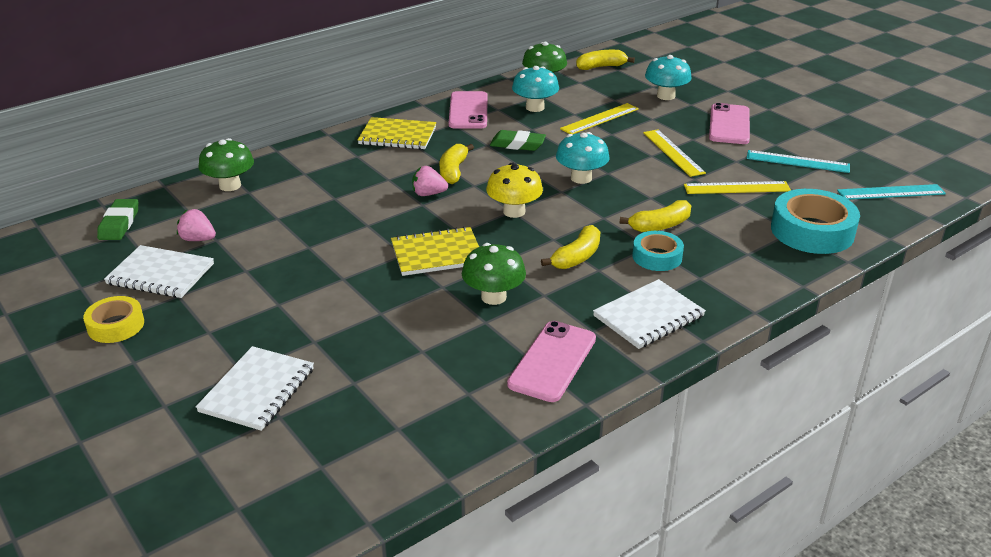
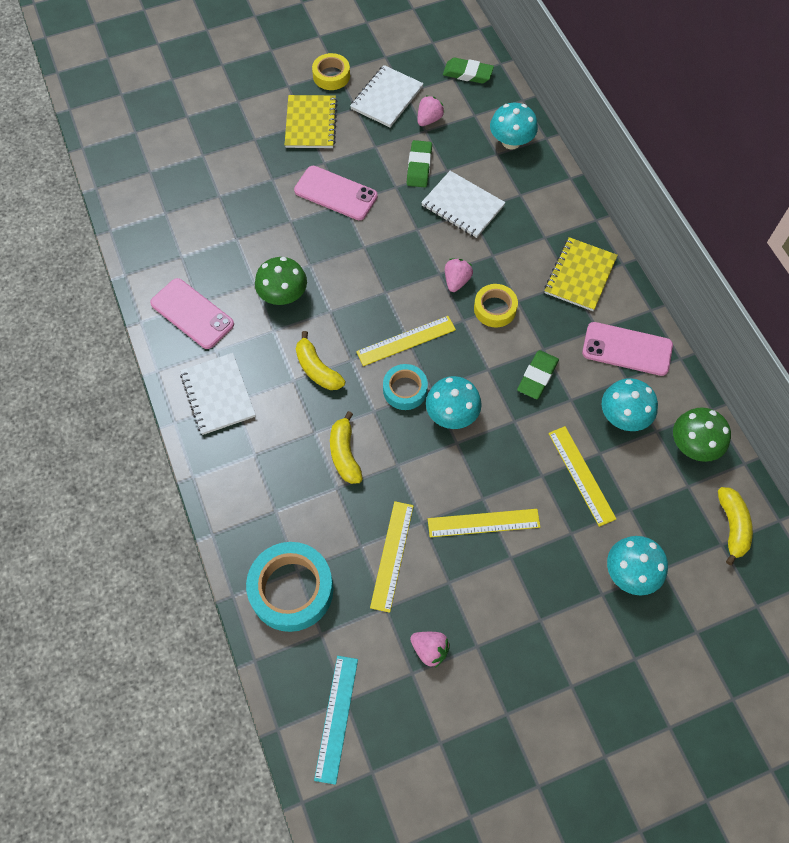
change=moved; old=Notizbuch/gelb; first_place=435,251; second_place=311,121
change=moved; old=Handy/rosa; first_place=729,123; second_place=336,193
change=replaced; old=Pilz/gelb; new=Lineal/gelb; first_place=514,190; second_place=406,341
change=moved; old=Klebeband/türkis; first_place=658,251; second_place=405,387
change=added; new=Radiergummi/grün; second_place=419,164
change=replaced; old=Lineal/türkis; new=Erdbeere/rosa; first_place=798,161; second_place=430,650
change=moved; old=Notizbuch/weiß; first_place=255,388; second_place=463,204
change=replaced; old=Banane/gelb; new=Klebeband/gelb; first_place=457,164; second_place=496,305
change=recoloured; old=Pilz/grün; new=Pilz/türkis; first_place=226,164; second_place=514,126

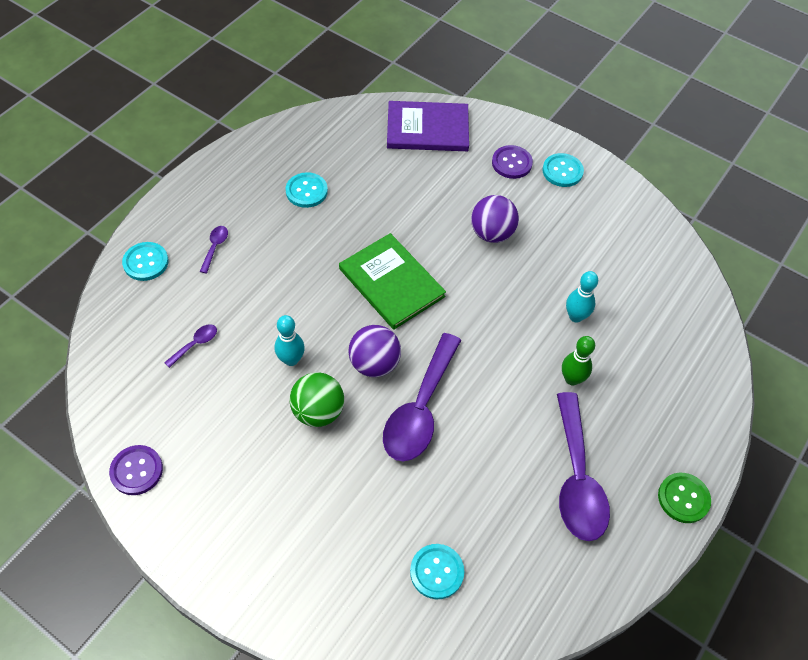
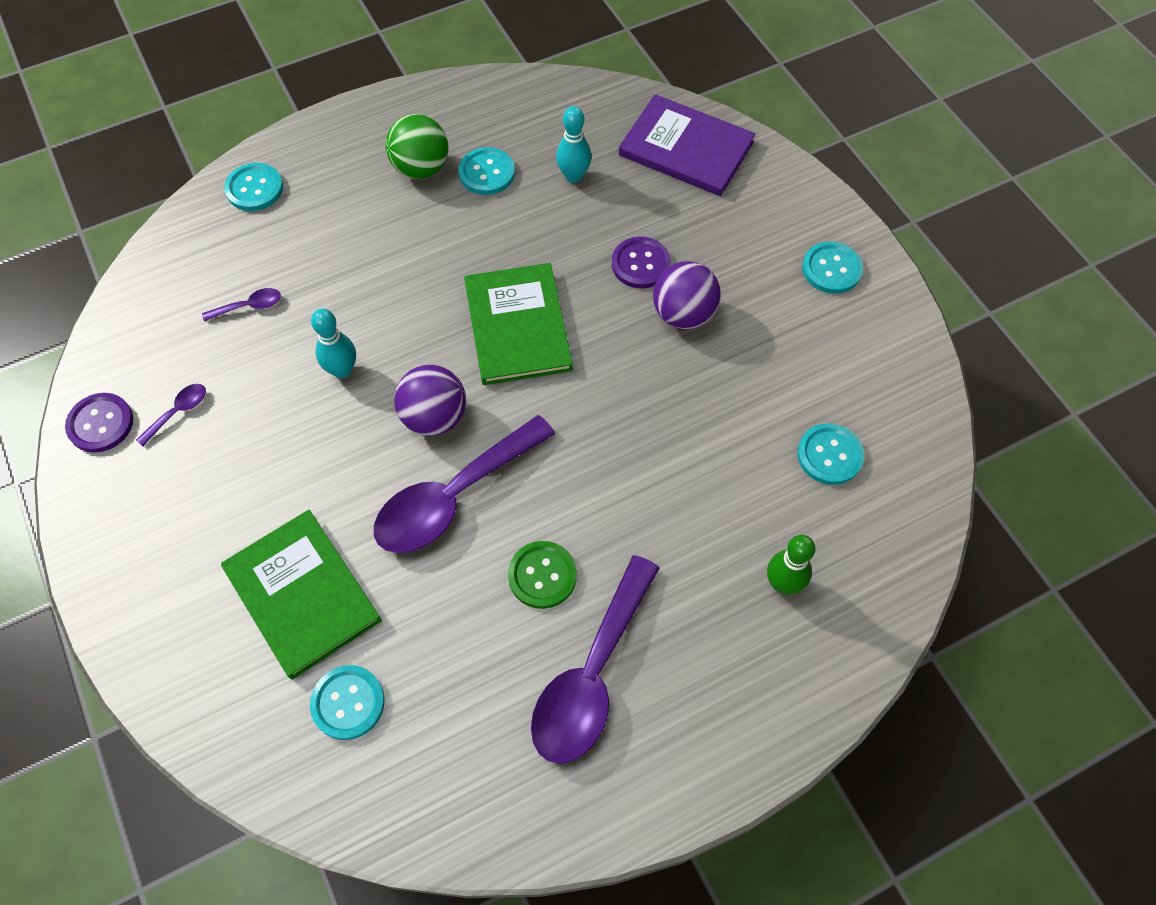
change=moved; old=Löffel/lila; first_place=214,250; second_place=171,415
change=added; new=Buch/grün; second_place=301,595
change=moved; old=Ball/grün; first_place=316,399; second_place=416,146
change=moved; old=Knopf/grün; first_place=684,498; second_place=542,575
change=moved; old=Bowlingkegel/türkis; first_place=582,297; second_place=574,144
change=moved; old=Knopf/lila; first_place=512,162; second_place=641,262
change=moved; old=Bowlingkegel/grün; first_place=578,360; second_place=791,565
change=added; new=Knopf/türkis; second_place=830,454

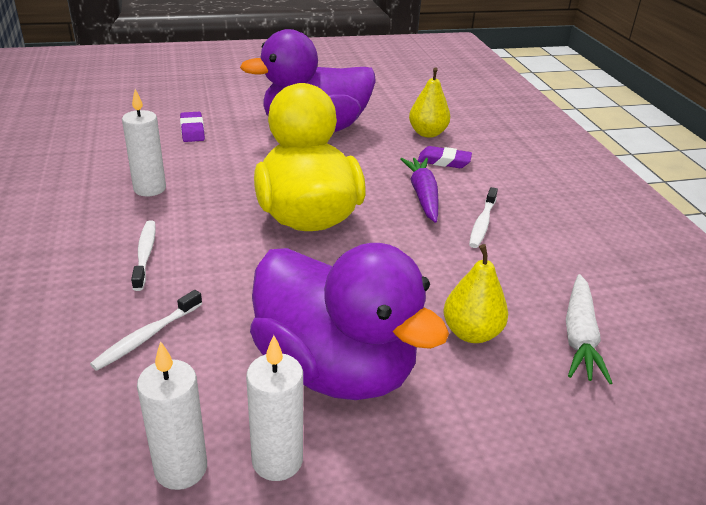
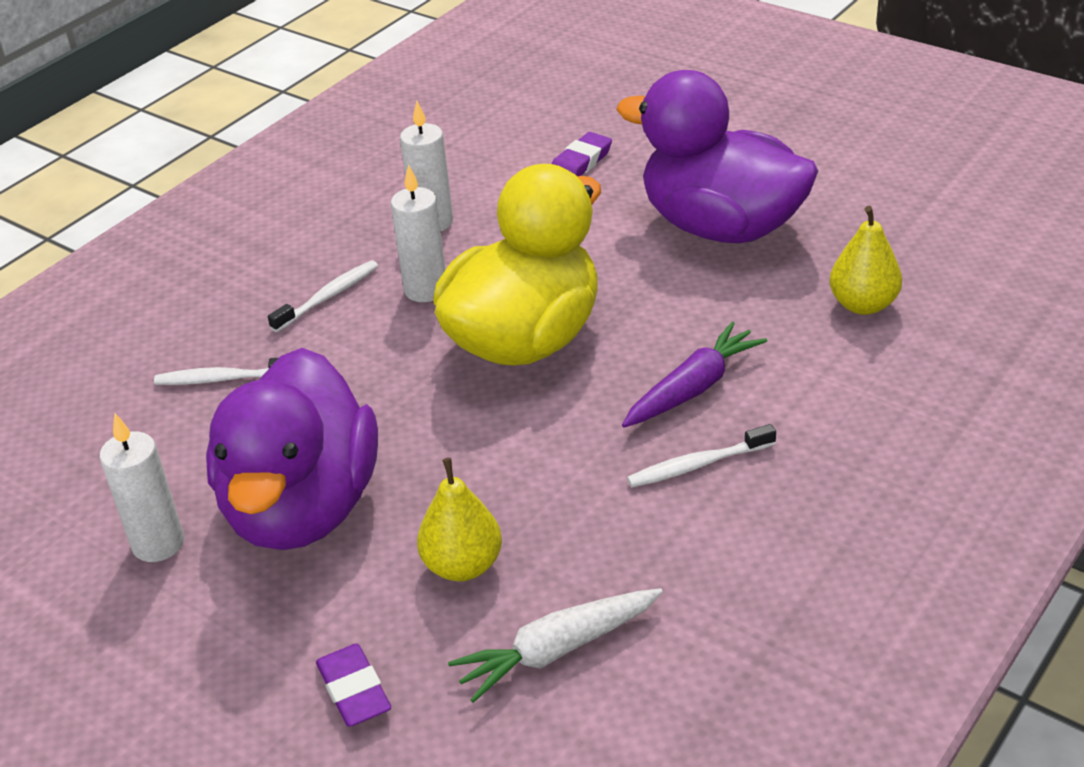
change=moved; old=Radiergummi/lila; first_place=445,157; second_place=353,685
change=moved; old=Kerze/weiß; first_place=172,415; second_place=418,233

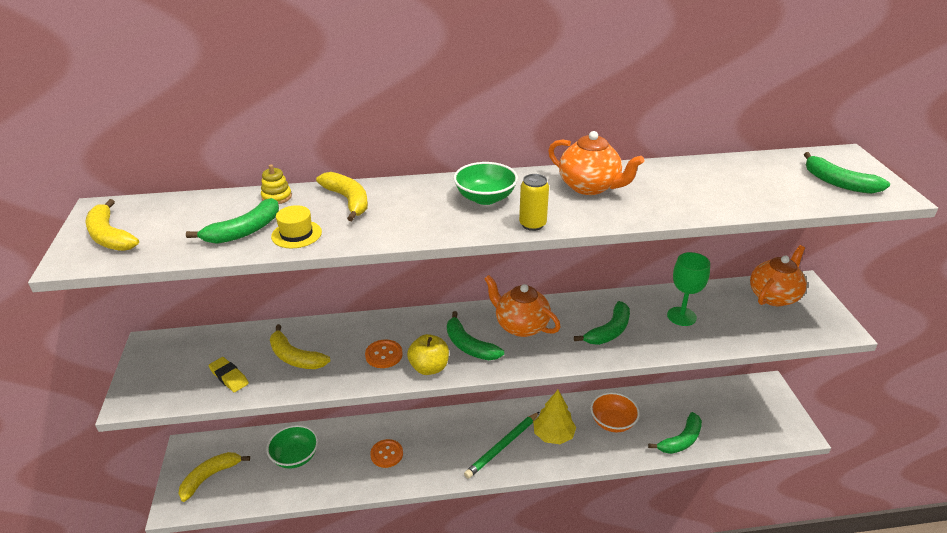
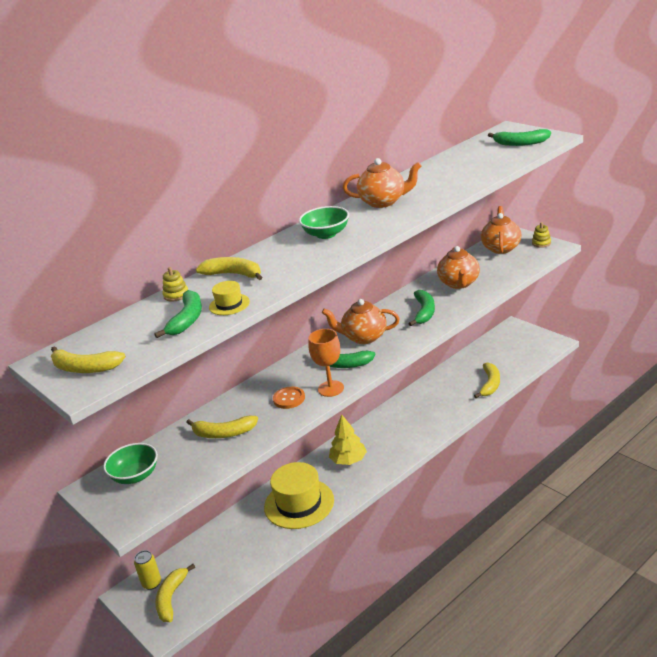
change=moved; old=Schüssel/grün; first_place=292,447; second_place=130,463
change=moved; old=Dose/gelb; first_place=534,202; second_place=147,570
change=replaced; old=Knopf/orange; new=Hut/gelb; first_place=386,453; second_place=299,495
change=replaced; old=Apfel/gelb; new=Kelch/orange; first_place=428,354; second_place=326,363
change=moved; old=Baum/gelb; first_place=554,417; second_place=348,439
change=replaced; old=Kelch/grün; new=Teekanne/orange; first_place=688,289; second_place=458,267
change=recoloured; old=Banane/grün; new=Banane/gelb; first_place=675,433; second_place=487,380
change=added; new=Stapelspielzeug/gelb; second_place=541,235
change=removed; old=Radiergummi/gelb; first_place=229,374
change=removed; old=Bleistift/grün; first_place=501,445
change=removed; old=Schüssel/orange; first_place=615,412

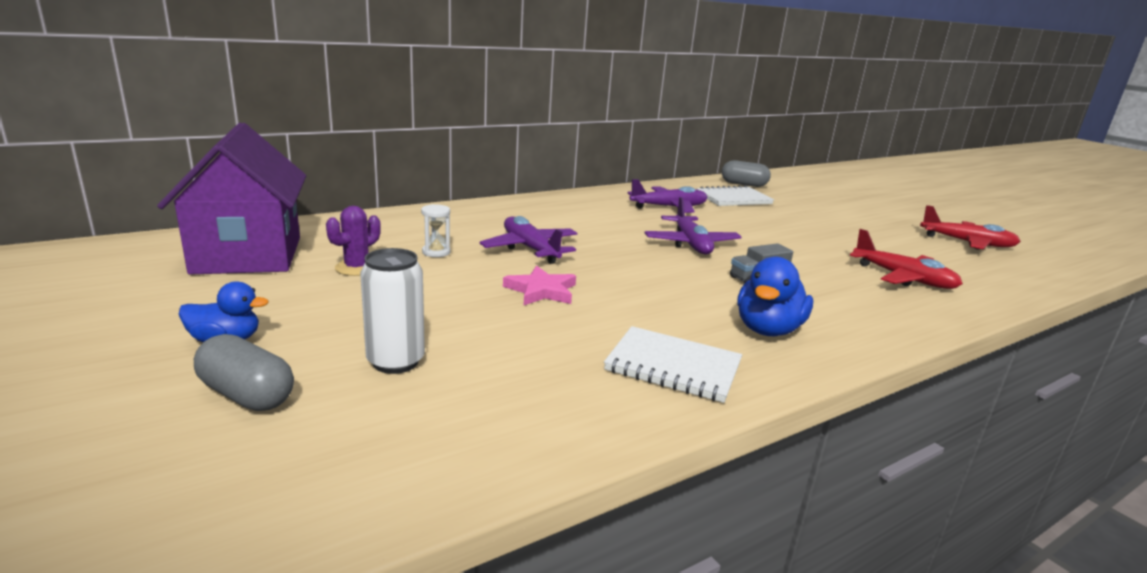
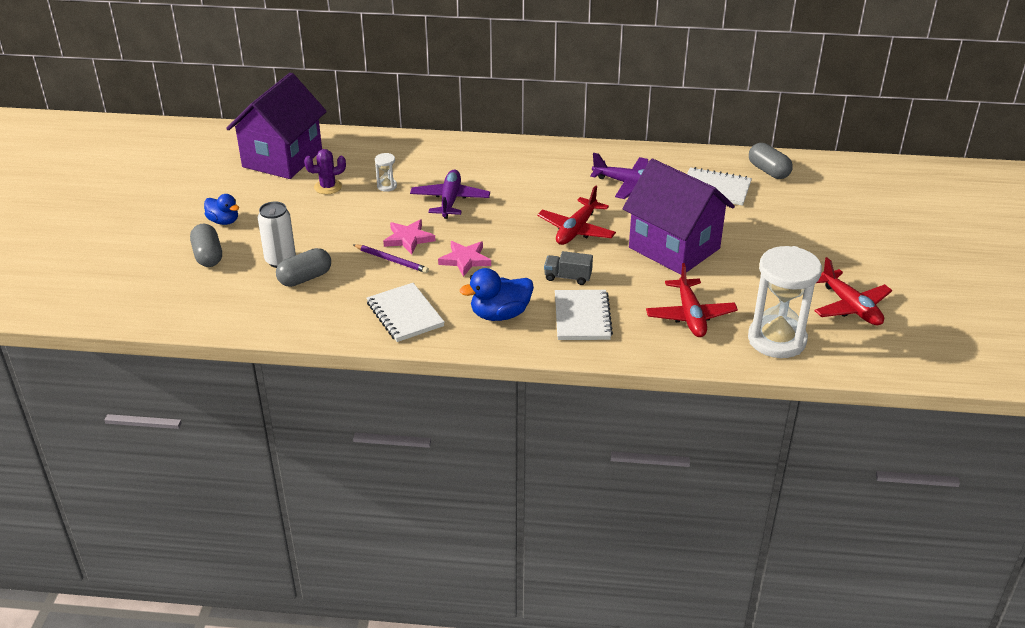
change=added; new=Kapsel/grau; second_place=303,267
change=added; new=Bleistift/lila; second_place=391,258
change=added; new=Stern/rosa; second_place=464,259
change=recoloured; old=Flugzeug/lila; new=Flugzeug/rot; first_place=693,226; second_place=576,215
change=added; new=Notizbuch/weiß; second_place=584,315
change=added; new=Haus/lila; second_place=679,217
change=added; new=Sanduhr/weiß; second_place=785,302

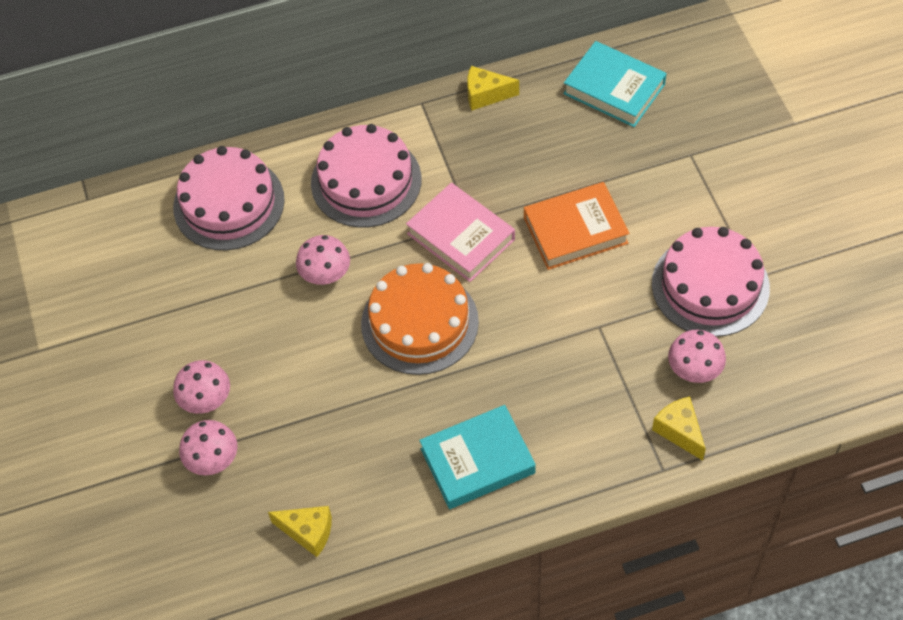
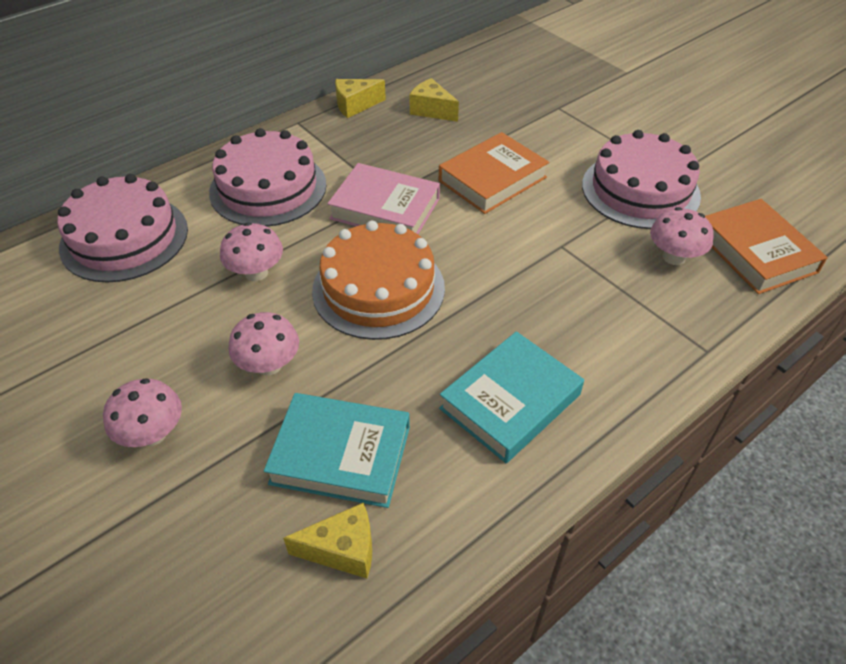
change=moved; old=Pilz/rosa; first_place=208,448; second_place=264,343
change=moved; old=Buch/türkis; first_place=615,84; second_place=337,450
change=moved; old=Käse/gelb; first_place=679,428; second_place=434,100
change=added; new=Buch/orange; second_place=766,246

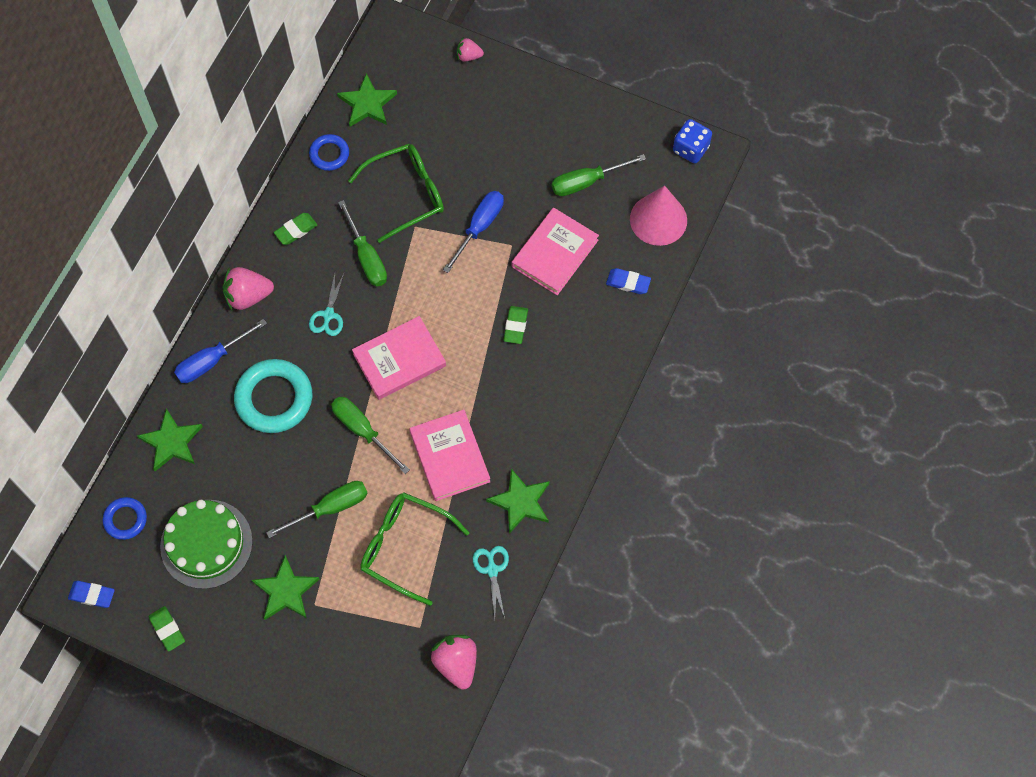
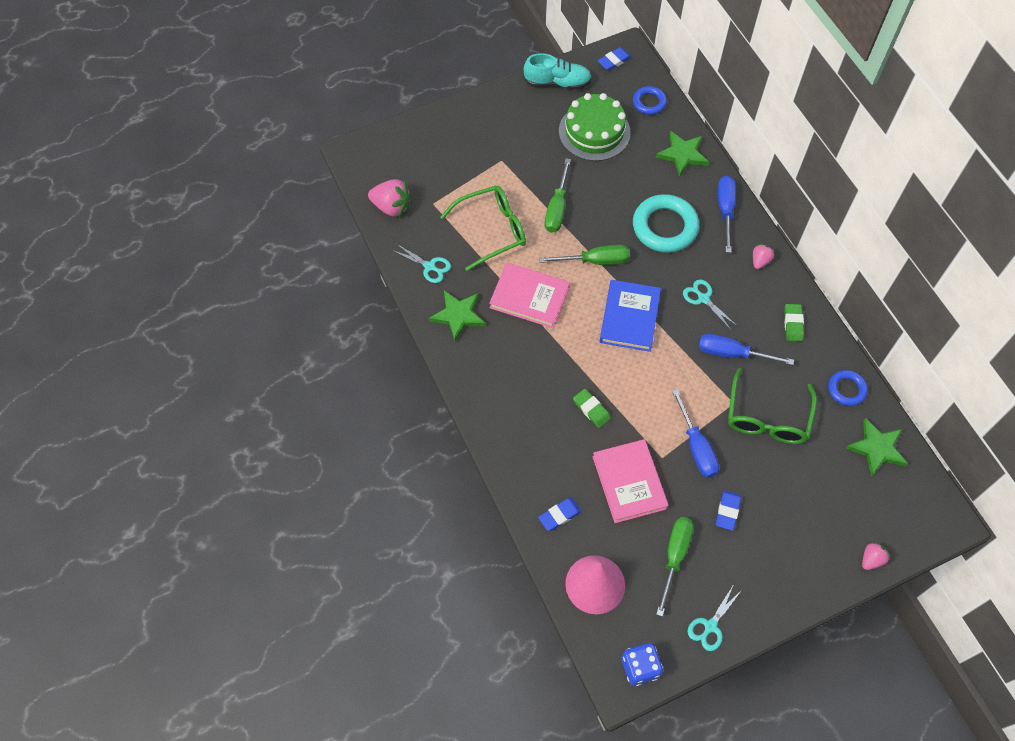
change=replaced; old=Radiergummi/grün; new=Schuh/türkis; first_place=167,629; second_place=558,71
change=recoloured; old=Buch/rosa; new=Buch/blau; first_place=399,358; second_place=630,316
change=added; new=Schere/türkis; second_place=715,617
change=recoloured; old=Schraubenzieher/grün; new=Schraubenzieher/blau; first_place=362,243; second_place=746,349
change=added; new=Radiergummi/blau; second_place=728,510
change=resized; old=Erdbeere/rosa; first_place=248,288; second_place=764,256; factor=0.58
change=removed; old=Stern/grün; first_place=285,587

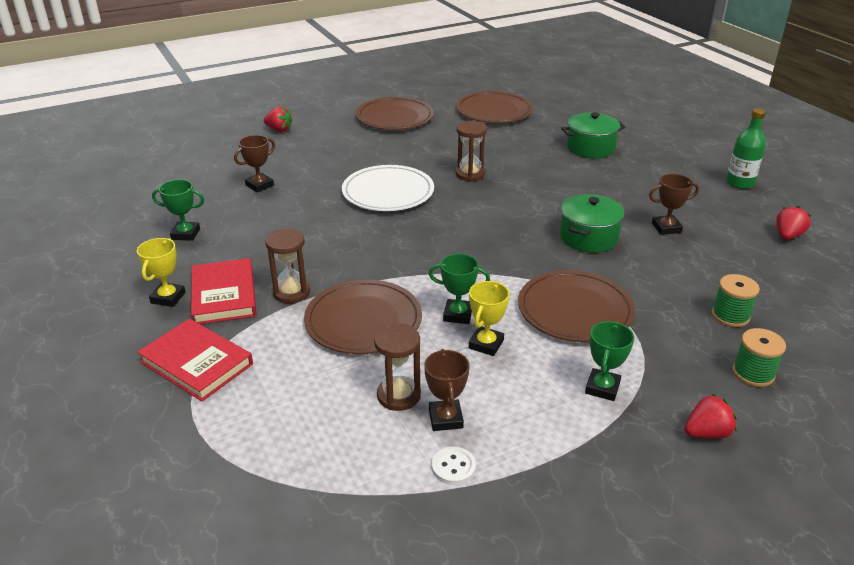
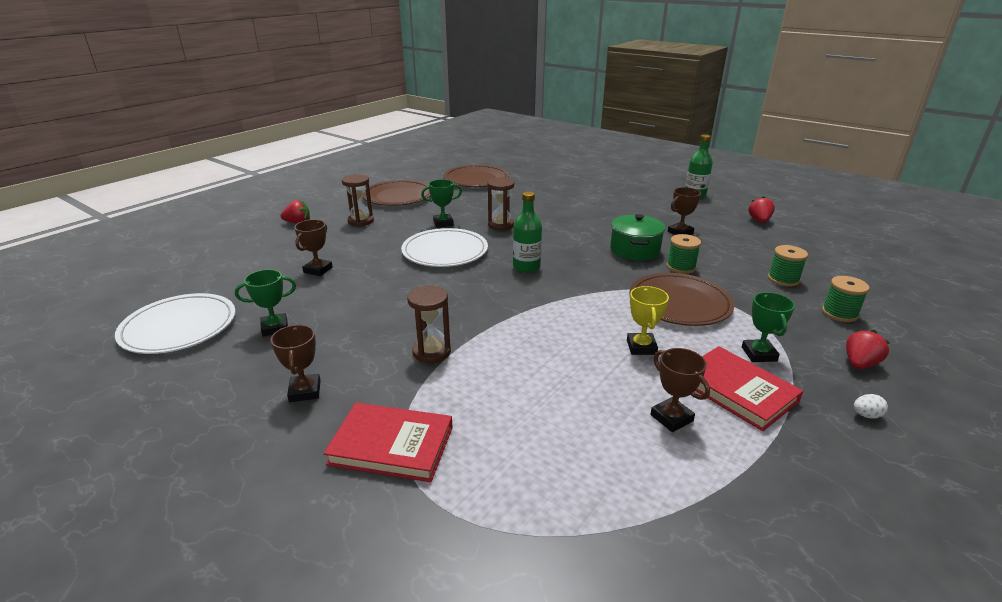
change=added; new=Teller/weiß; second_place=175,323
change=recoloured; old=Pokal/gelb; new=Pokal/braun; first_place=161,272; second_place=296,363
change=moved; old=Sanduhr/braun; first_place=397,367; second_place=358,200
change=moved; old=Pokal/grün; first_place=459,289; second_place=441,203
change=added; new=Flasche/grün; second_place=527,232
change=added; new=Garnrolle/grün; second_place=683,254
change=moved; old=Buch/rot; first_place=224,291; second_place=749,388
change=added; new=Ei/weiß; second_place=871,406
change=removed; old=Teller/braun; first_place=363,317
change=removed; old=Knopf/weiß; first_place=454,466
change=removed; old=Kochtopf/grün; first_place=593,135

